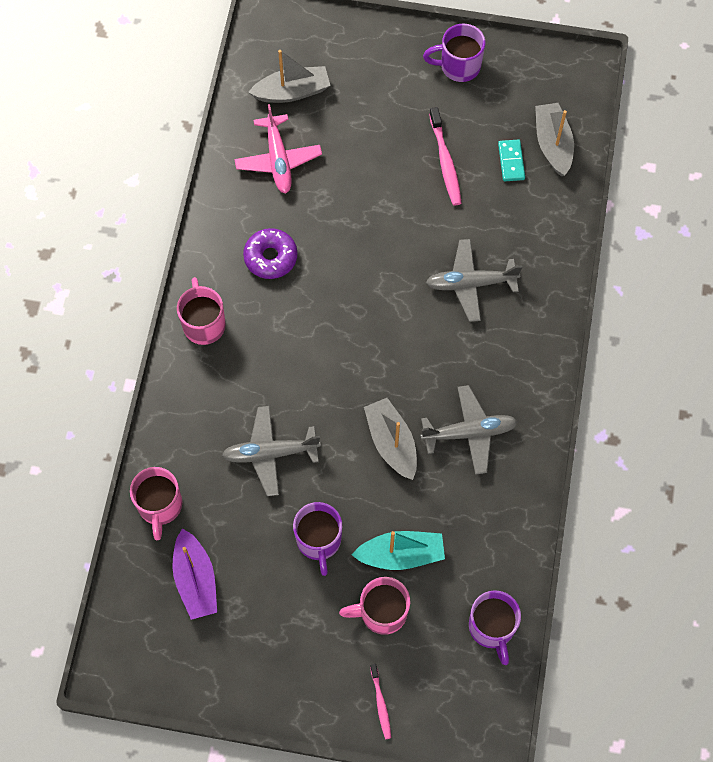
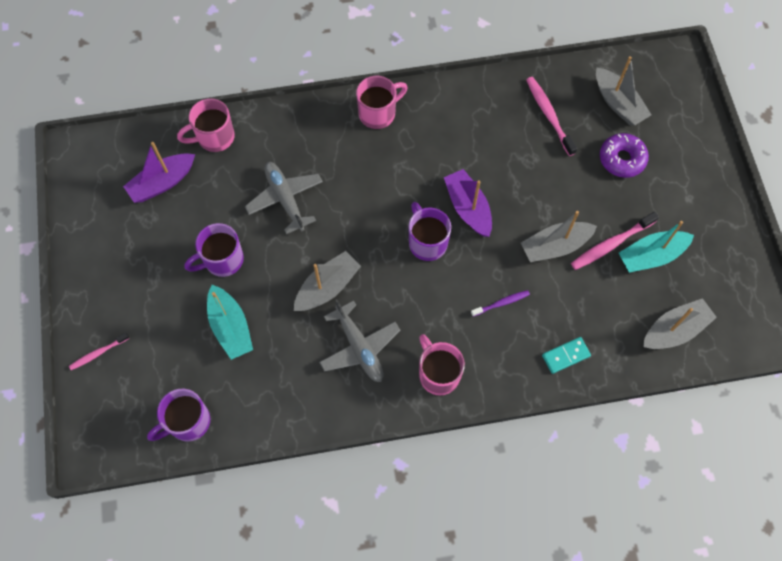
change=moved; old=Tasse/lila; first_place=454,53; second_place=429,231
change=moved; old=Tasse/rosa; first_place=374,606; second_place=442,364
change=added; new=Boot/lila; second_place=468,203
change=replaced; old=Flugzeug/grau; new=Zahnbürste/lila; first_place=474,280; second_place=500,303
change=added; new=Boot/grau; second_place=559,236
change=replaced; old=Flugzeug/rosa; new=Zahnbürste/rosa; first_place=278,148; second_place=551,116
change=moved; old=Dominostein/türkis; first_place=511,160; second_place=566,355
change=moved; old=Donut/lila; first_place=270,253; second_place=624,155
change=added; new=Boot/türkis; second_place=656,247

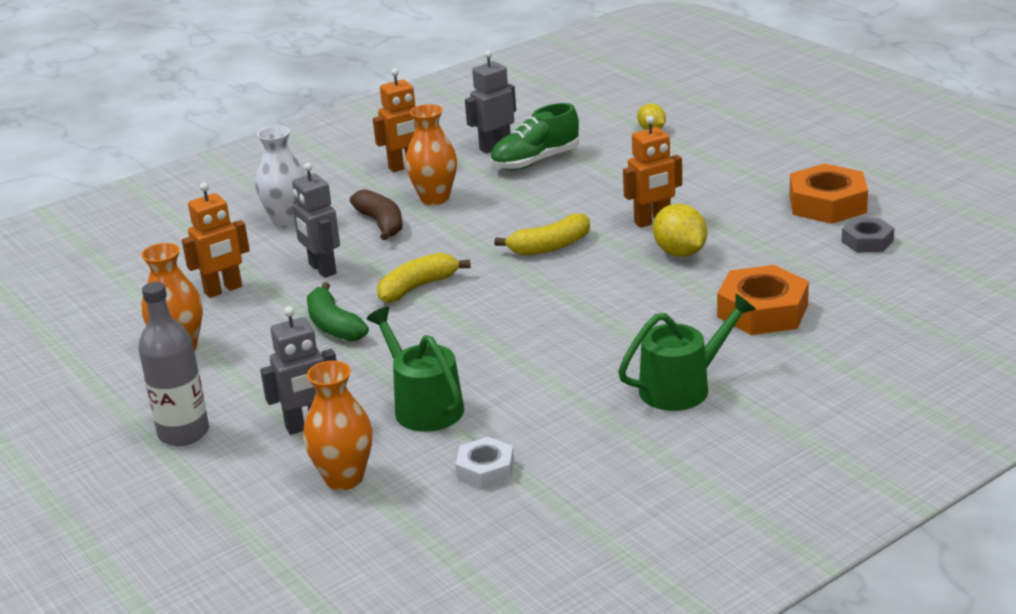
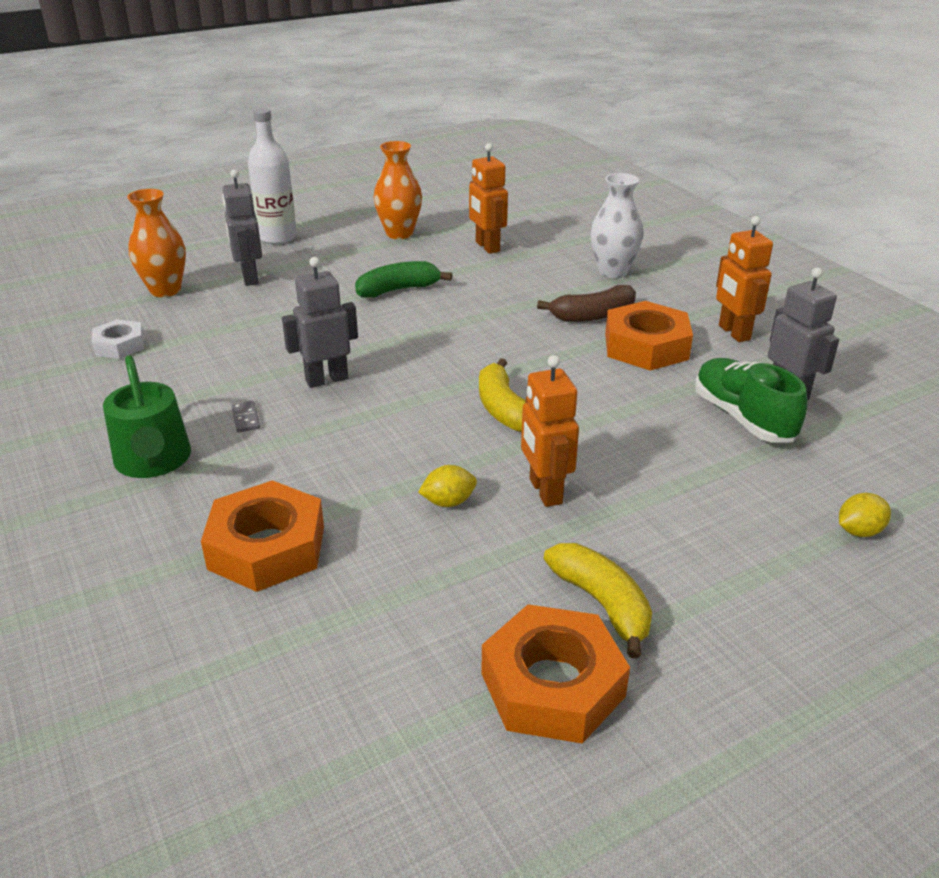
change=added; new=Dominostein/grau; second_place=245,416
change=recoloured; old=Flasche/grau; new=Flasche/weiß; first_place=173,364; second_place=272,176
change=moved; old=Roboter/grau; first_place=316,220; second_place=320,322
change=resized; old=Zitrone/gelb; first_place=680,230; second_place=447,486; factor=0.6
change=moved; old=Banane/gelb; first_place=423,278; second_place=598,600
change=replaced; old=Vase/orange; new=Sechskantmutter/orange; first_place=431,154; second_place=649,336
change=removed; old=Gießkanne/grün; first_place=415,369
change=removed; old=Sechskantmutter/grau; first_place=867,235

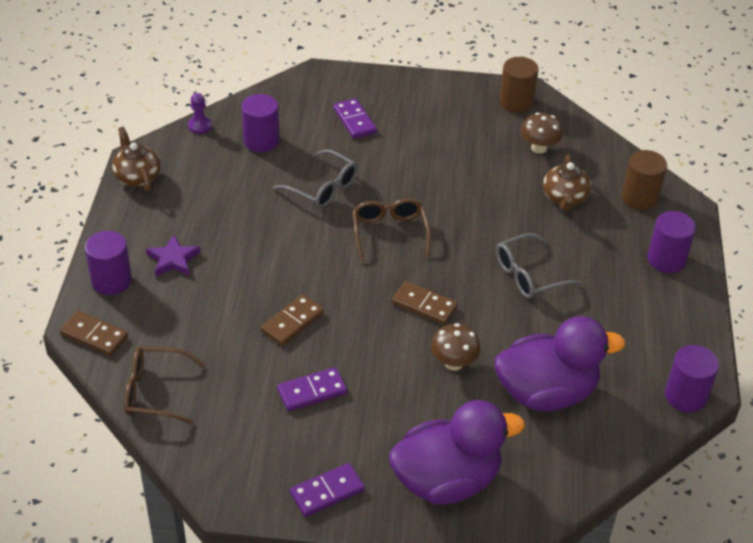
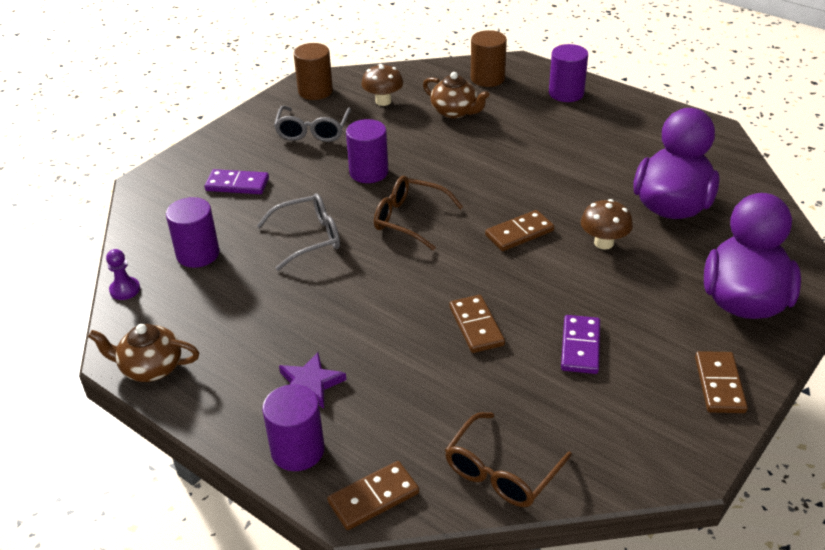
change=moved; old=Brille/grau; first_place=539,266; second_place=312,123
change=moved; old=Vollzylinder/lila; first_place=692,379; second_place=367,151
change=recoloured; old=Dominostein/lila; new=Dominostein/braun; first_place=327,490; second_place=721,382

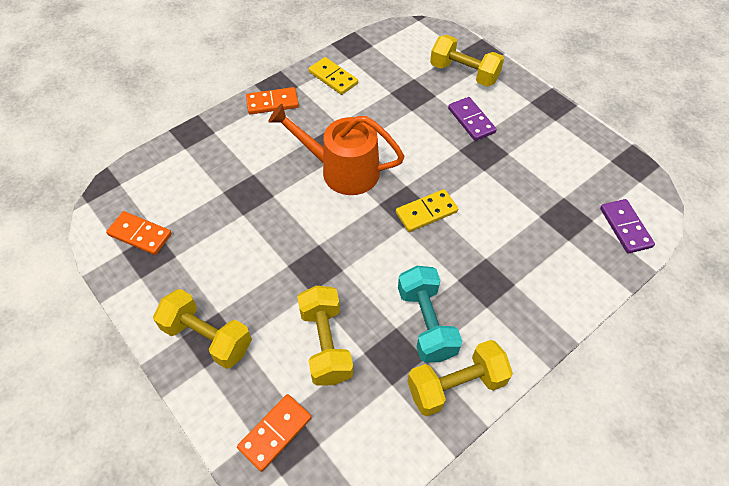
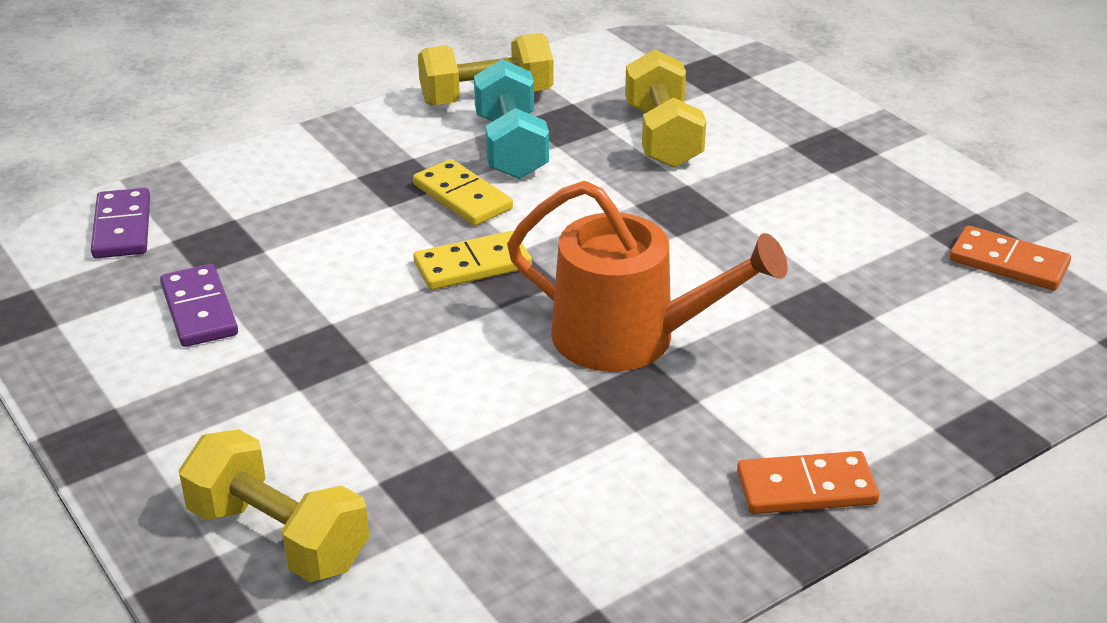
change=moved; old=Dominostein/lila; first_place=472,119; second_place=199,305
change=moved; old=Dominostein/gelb; first_place=333,76; second_place=463,192
change=removed; old=Hantel/gelb; first_place=202,329
change=removed; old=Dominostein/orange; first_place=274,433

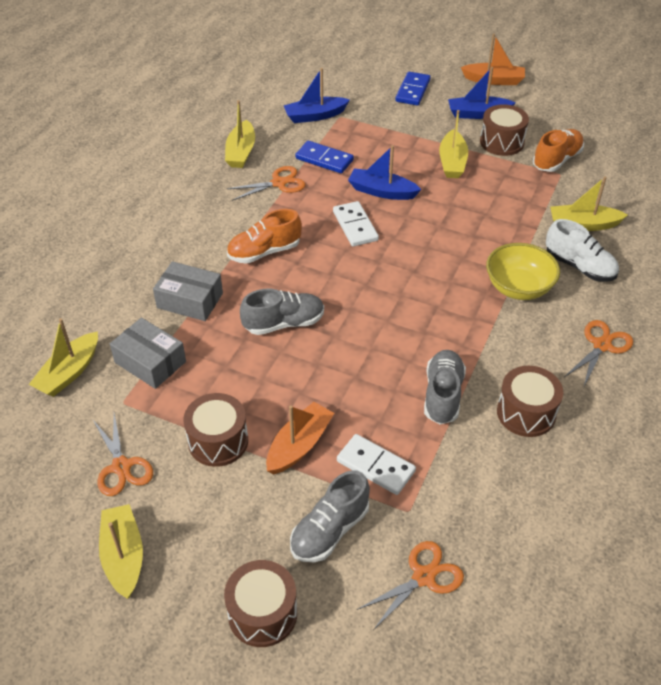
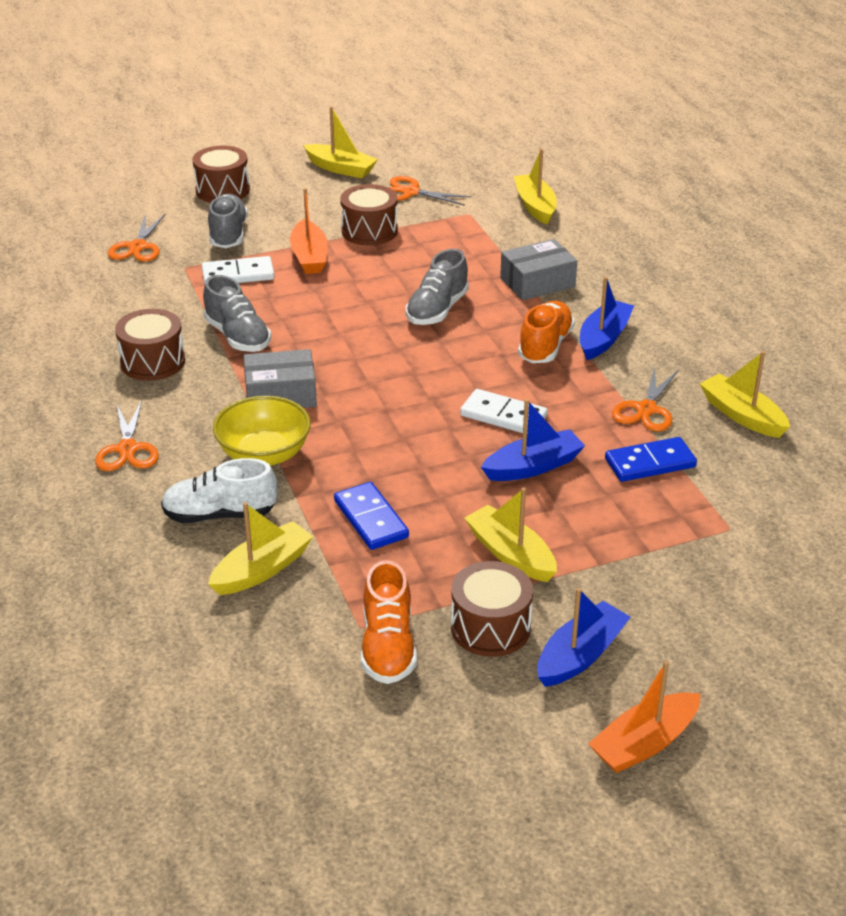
change=moved; old=Schachtel/grau; first_place=148,353; second_place=280,378
change=moved; old=Dominostein/blau; first_place=413,89; second_place=371,516
change=moved; old=Boot/blau; first_place=317,95; second_place=607,318

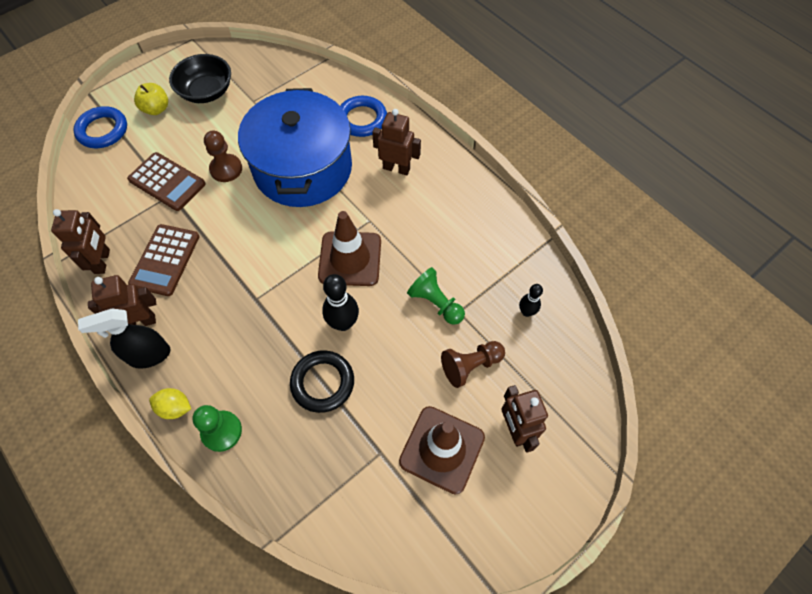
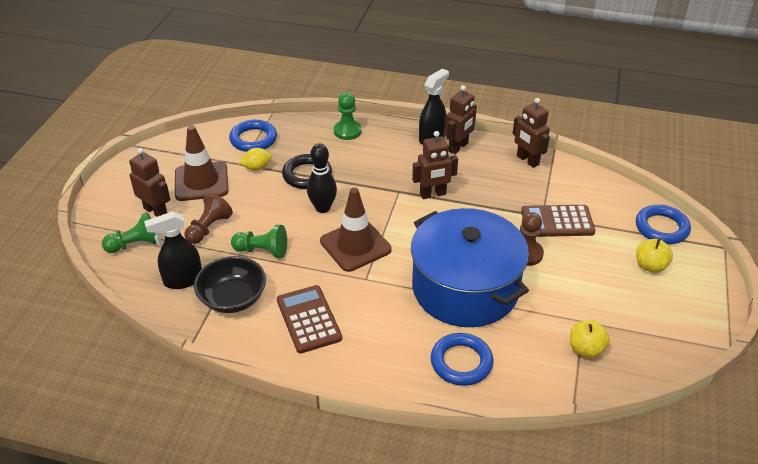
change=added; new=Bauer/grün; second_place=129,232
change=replaced; old=Bowlingkegel/schwarz; new=Sprühflasche/schwarz; first_place=531,300; second_place=173,250
change=moved; old=Schüssel/schwarz; first_place=200,78; second_place=230,284
change=added; new=Ring/blau; second_place=253,136
change=moved; old=Zitrone/gelb; first_place=170,403; second_place=256,159
change=moved; old=Taschenrechner/braun; first_place=164,260; second_place=309,319
change=moved; old=Roboter/braun; first_place=396,142; second_place=435,165
change=added; new=Apfel/gelb; second_place=590,339

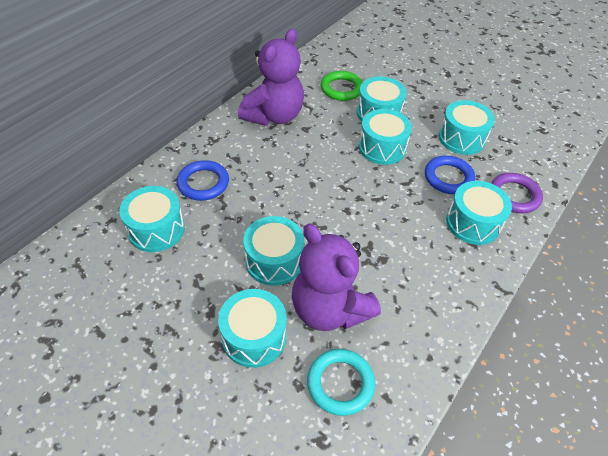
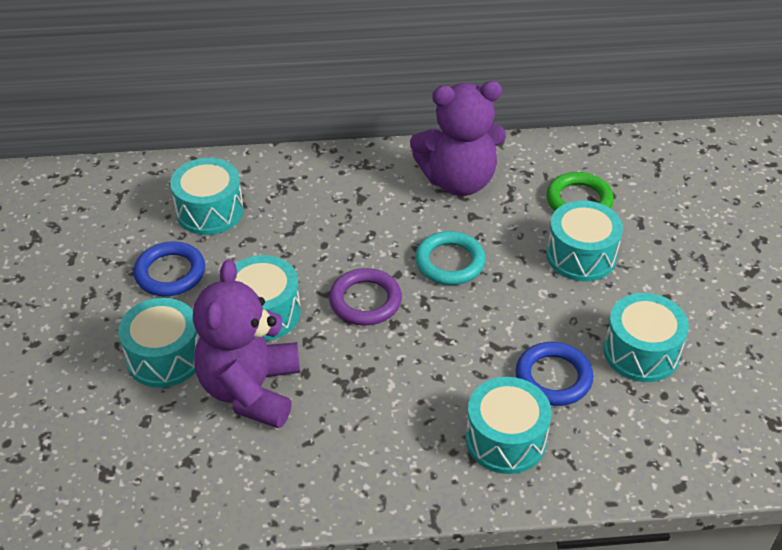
change=moved; old=Ring/blau; first_place=203,180; second_place=169,269
change=moved; old=Ring/lila; first_place=517,193; second_place=365,297
change=moved; old=Ring/türkis; first_place=341,382; second_place=450,258
change=removed; old=Trommel/türkis; first_place=385,137

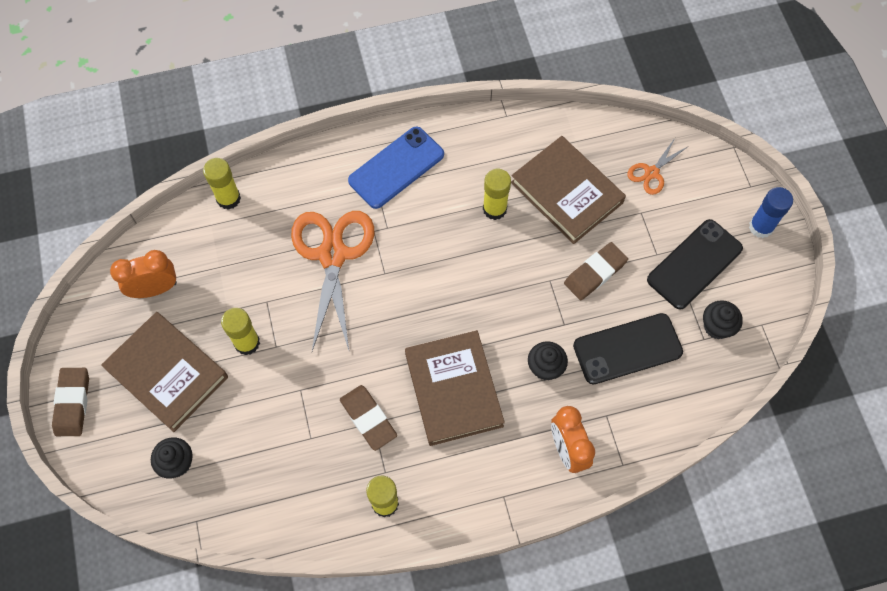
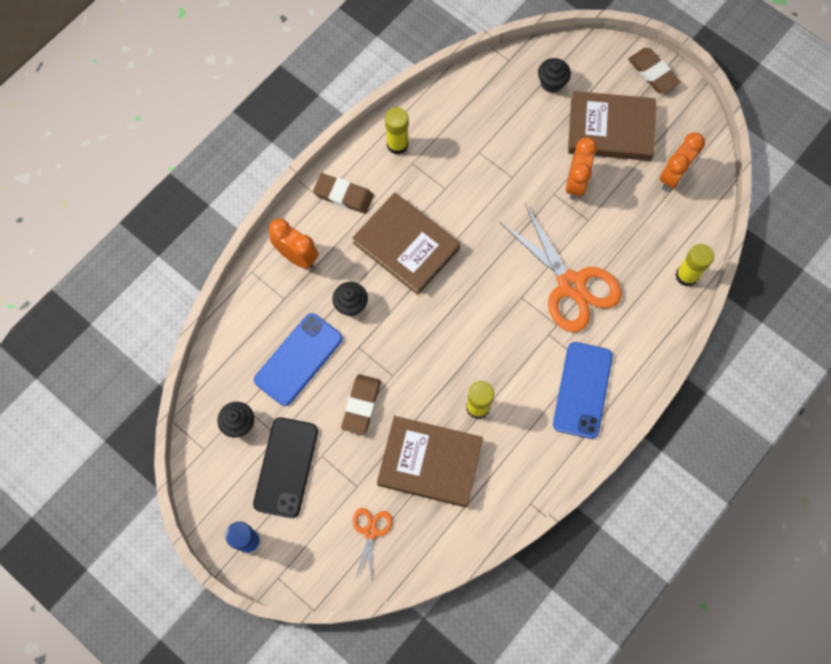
change=recoloured; old=Handy/schwarz; new=Handy/blau; first_place=628,348; second_place=298,359
change=moved; old=Radiergummi/braun; first_place=368,418; second_place=343,193
change=replaced; old=Klebestift/gelb; new=Wecker/orange; first_place=240,331; second_place=581,168

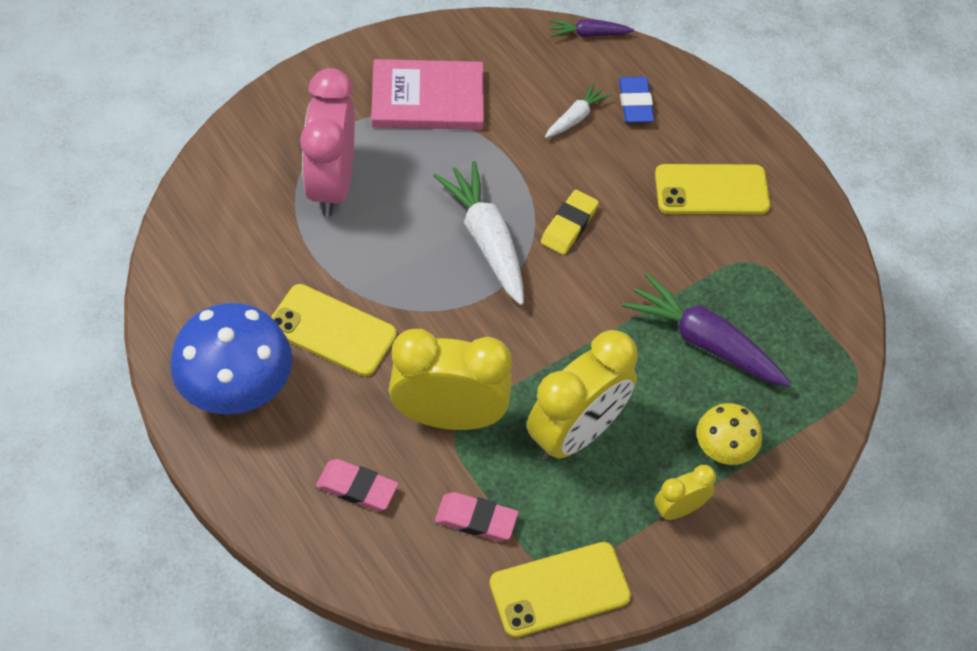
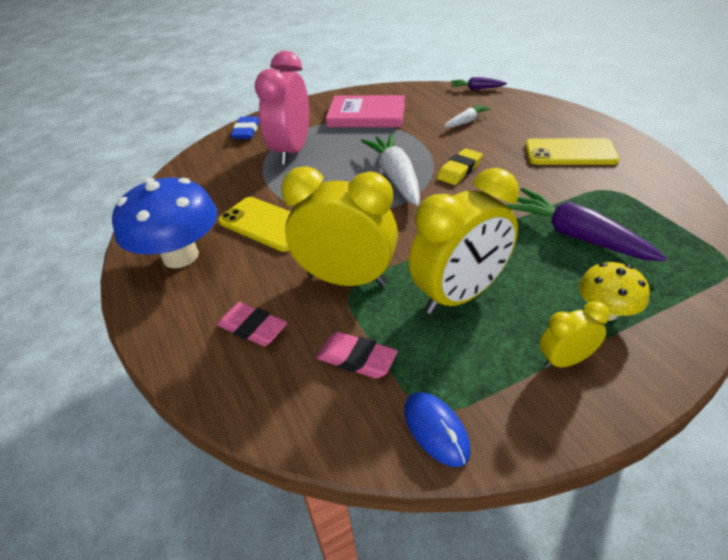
change=moved; old=Radiergummi/blau; first_place=636,100; second_place=245,127
change=replaced; old=Handy/gelb; new=Computermaus/blau; first_place=560,590; second_place=437,429

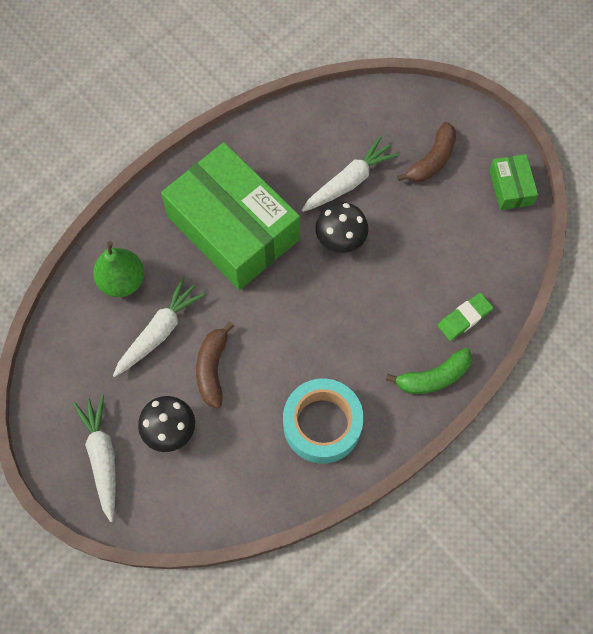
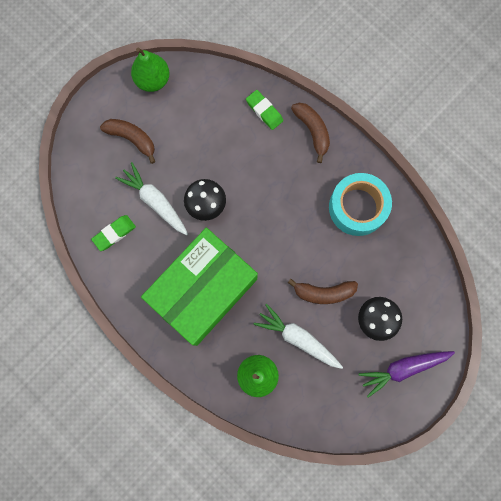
change=added; new=Radiergummi/grün; second_place=113,233
change=replaced; old=Schachtel/grün; new=Birne/grün; first_place=513,182; second_place=150,70
change=recoloured; old=Banane/grün; new=Banane/braun; first_place=429,371; second_place=310,133
change=recoloured; old=Karotte/weiß; new=Karotte/lila; first_place=94,458; second_place=407,374

